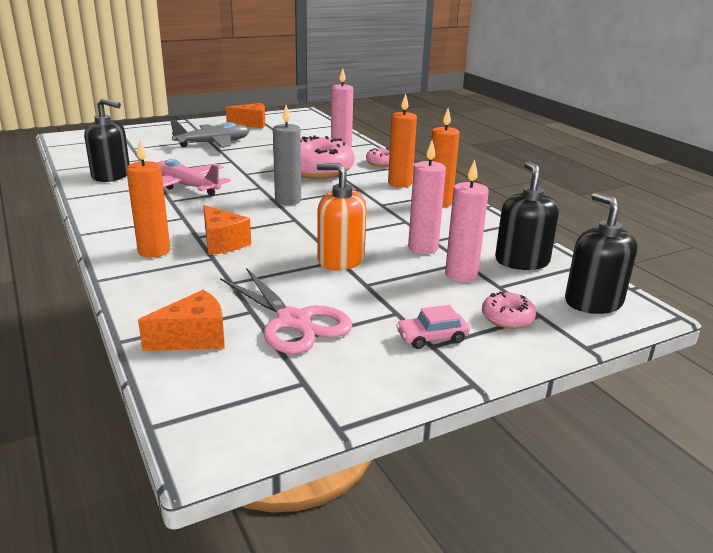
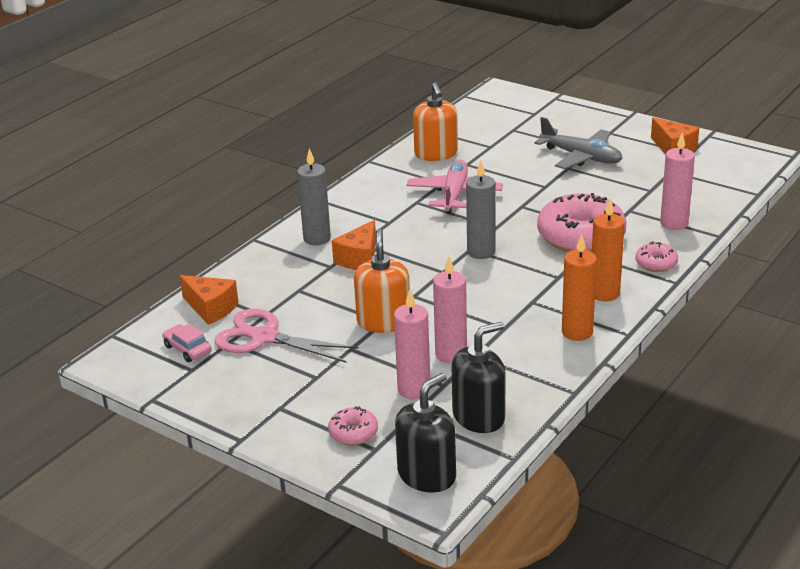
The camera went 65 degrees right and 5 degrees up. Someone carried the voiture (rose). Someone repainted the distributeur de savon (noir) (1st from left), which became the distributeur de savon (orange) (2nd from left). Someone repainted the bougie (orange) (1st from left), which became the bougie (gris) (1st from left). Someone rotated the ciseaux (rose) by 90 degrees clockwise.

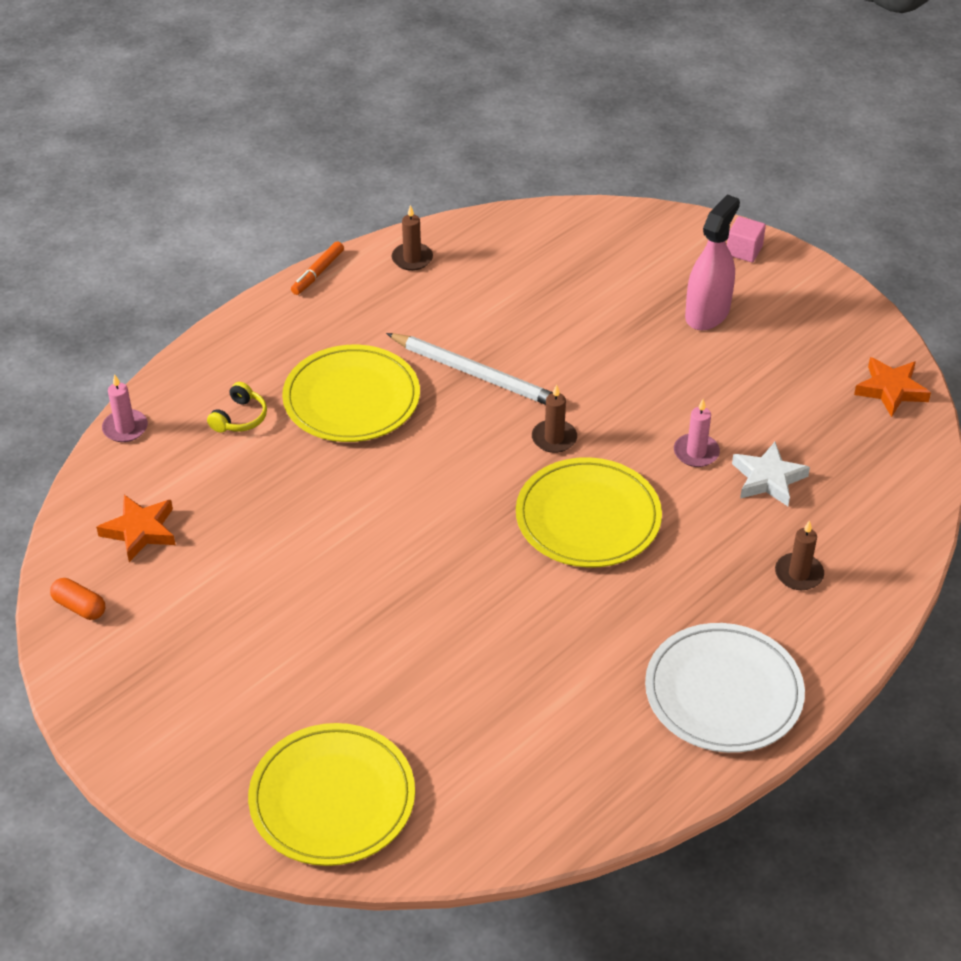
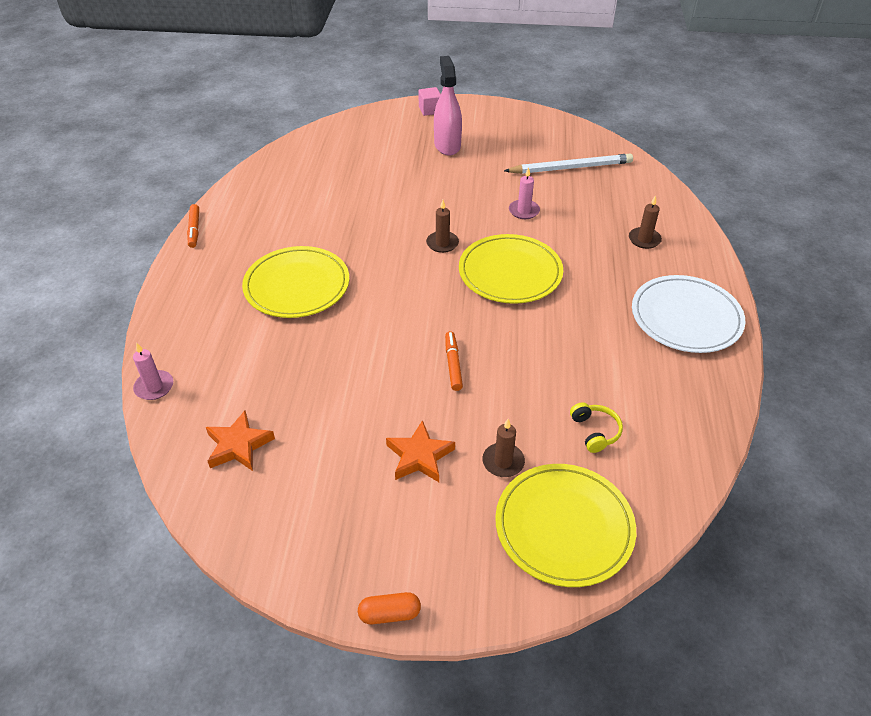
The camera went 40 degrees left and 0 degrees up. Someone took away the étoile (blanc). Someone put down the feutre (orange) (2nd from left). Someone carried the gélule (orange). Someone carried the casque audio (jaune). Someone carried the crayon (blanc). Someone carried the bougie (marron) (1st from left in the first image). Someone carried the étoile (orange) (2nd from left).

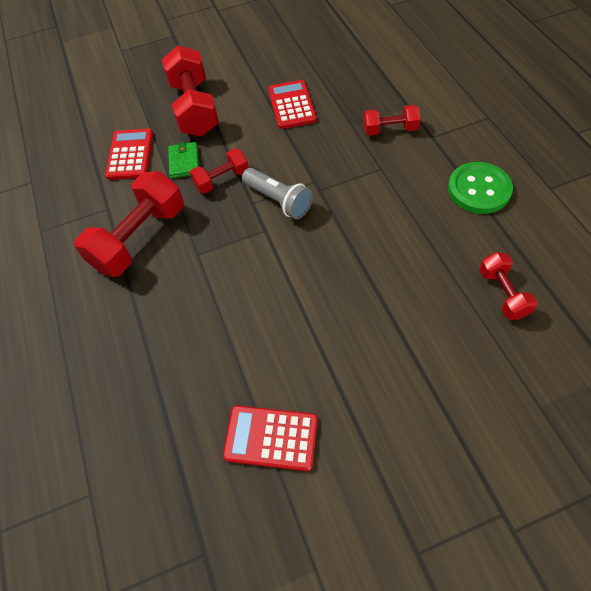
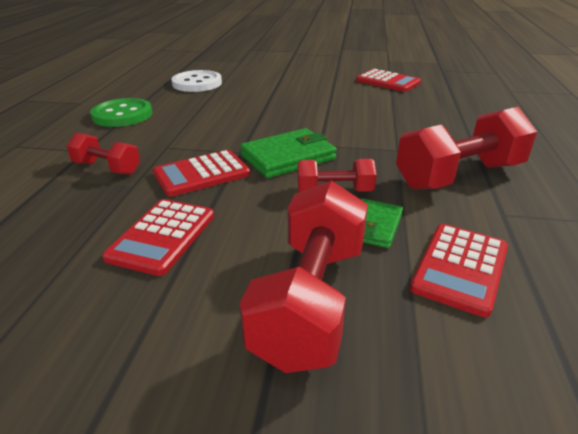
The camera went 155 degrees left and 25 degrees down. Someone put down the calculatrice (rouge) (2nd from left). Someone swapped the lampe de poche (gris) for the portefeuille (vert) (1st from left). Someone swapped the haltère (rouge) (5th from left) for the bouton (blanc).

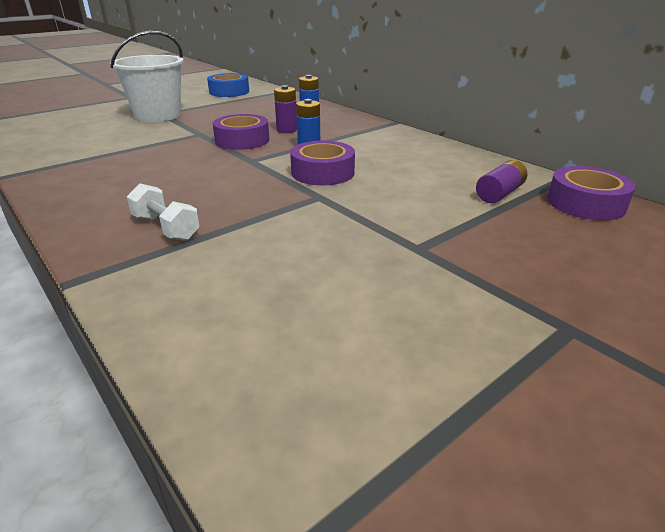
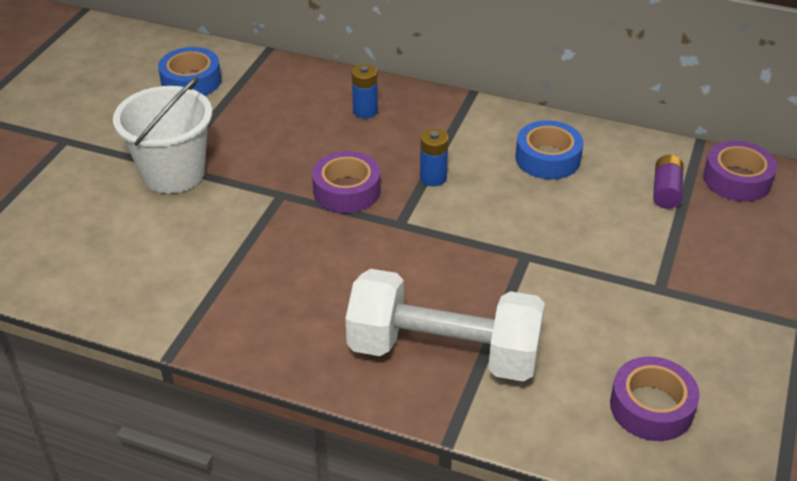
The camera went 30 degrees left and 10 degrees up. Someone took away the pile (violet) (1st from left). Someone put down the ruban adhésif (bleu) (2nd from left). Someone carried the ruban adhésif (violet) (2nd from left). Someone scaled the haltère (blanc) by 2.28.

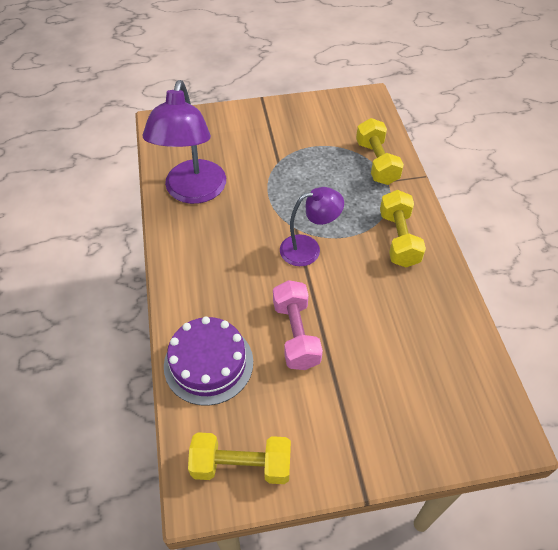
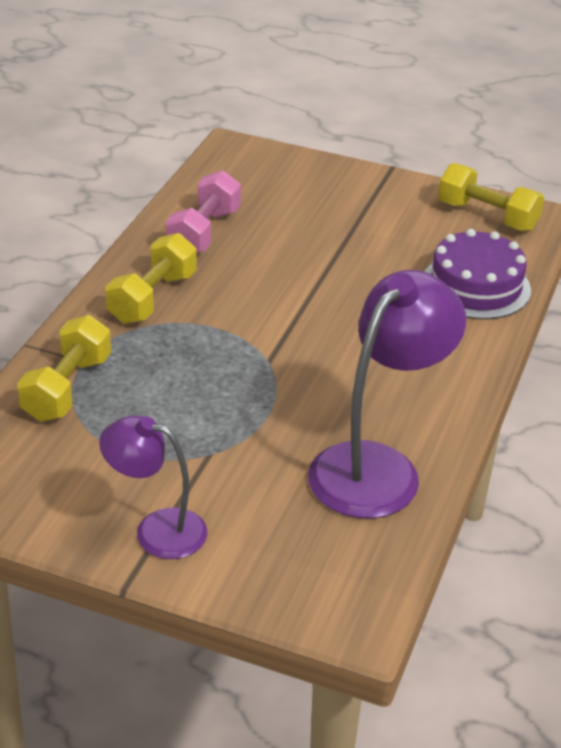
The camera went 150 degrees left and 15 degrees down. Someone carried the haltère (rose). Someone carried the lampe (violet) (2nd from left in the first image).

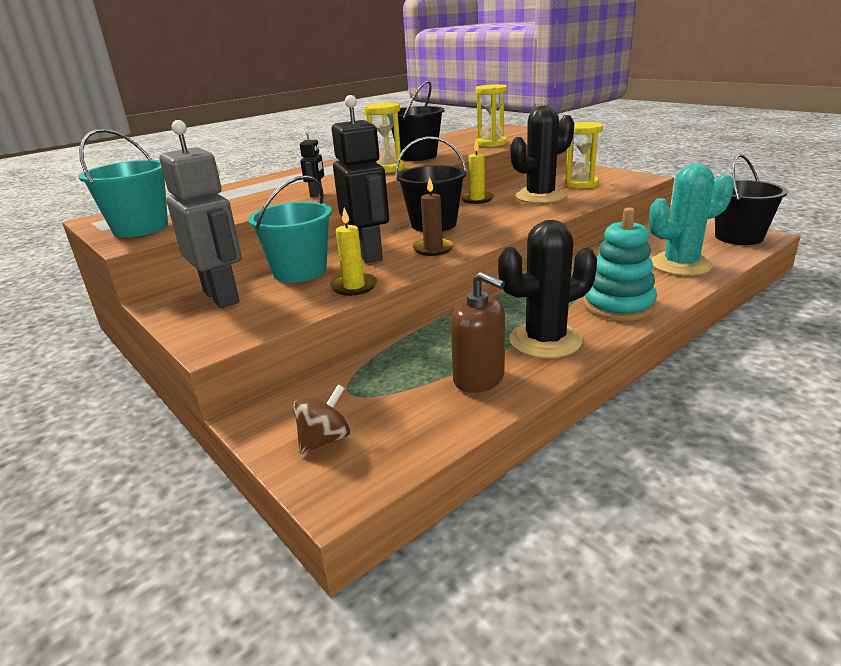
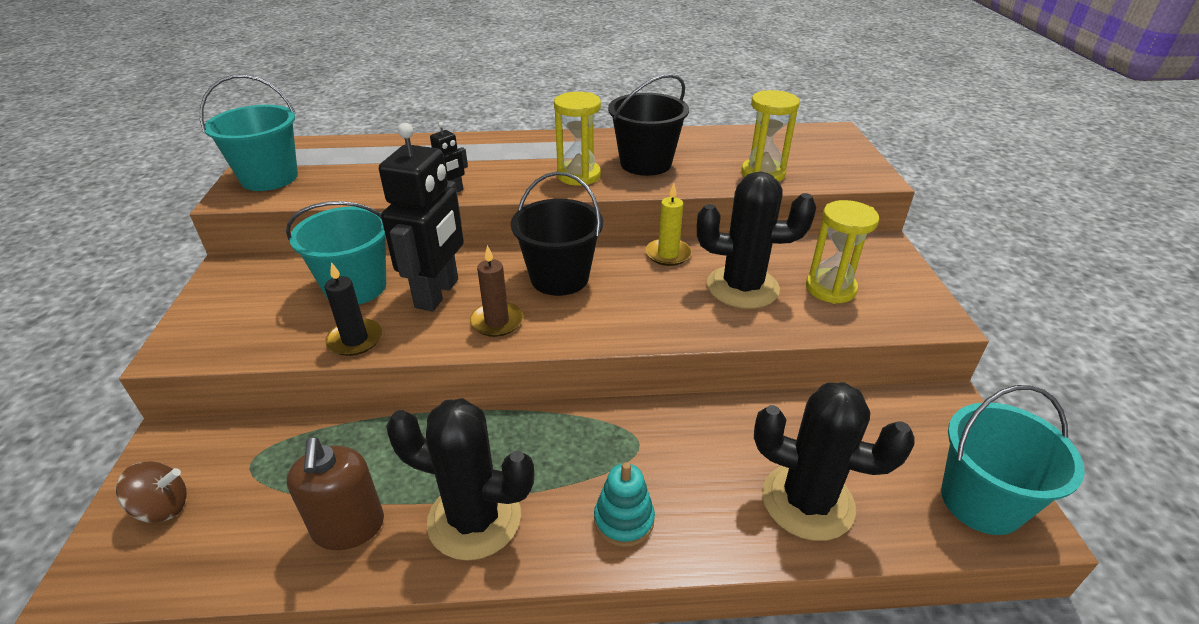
The camera went 35 degrees right and 10 degrees up. Someone took away the robot (gris). Someone repainted the bougie (jaune) (1st from left), which became the bougie (noir). Someone repainted the cactus (turquoise), which became the cactus (noir) (3rd from left). Someone repainted the seau (noir) (3rd from left), which became the seau (turquoise) (3rd from left). Someone scaled the jouet à empiler (turquoise) by 0.61.

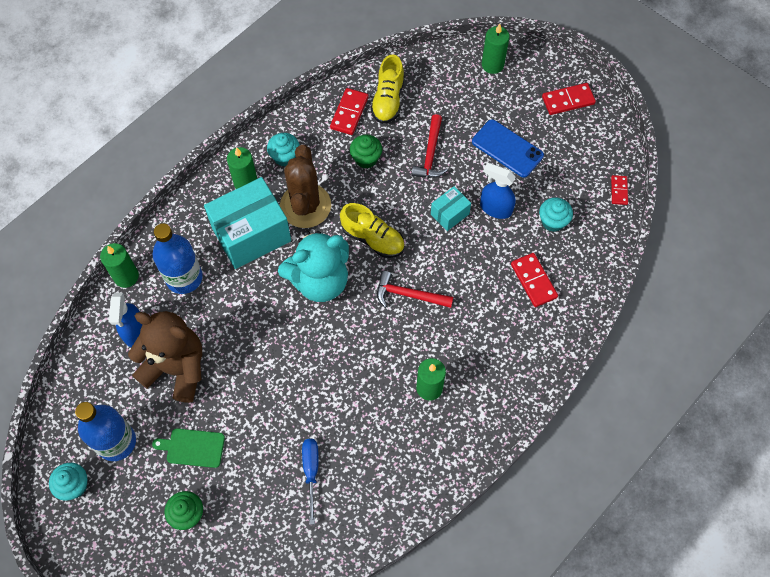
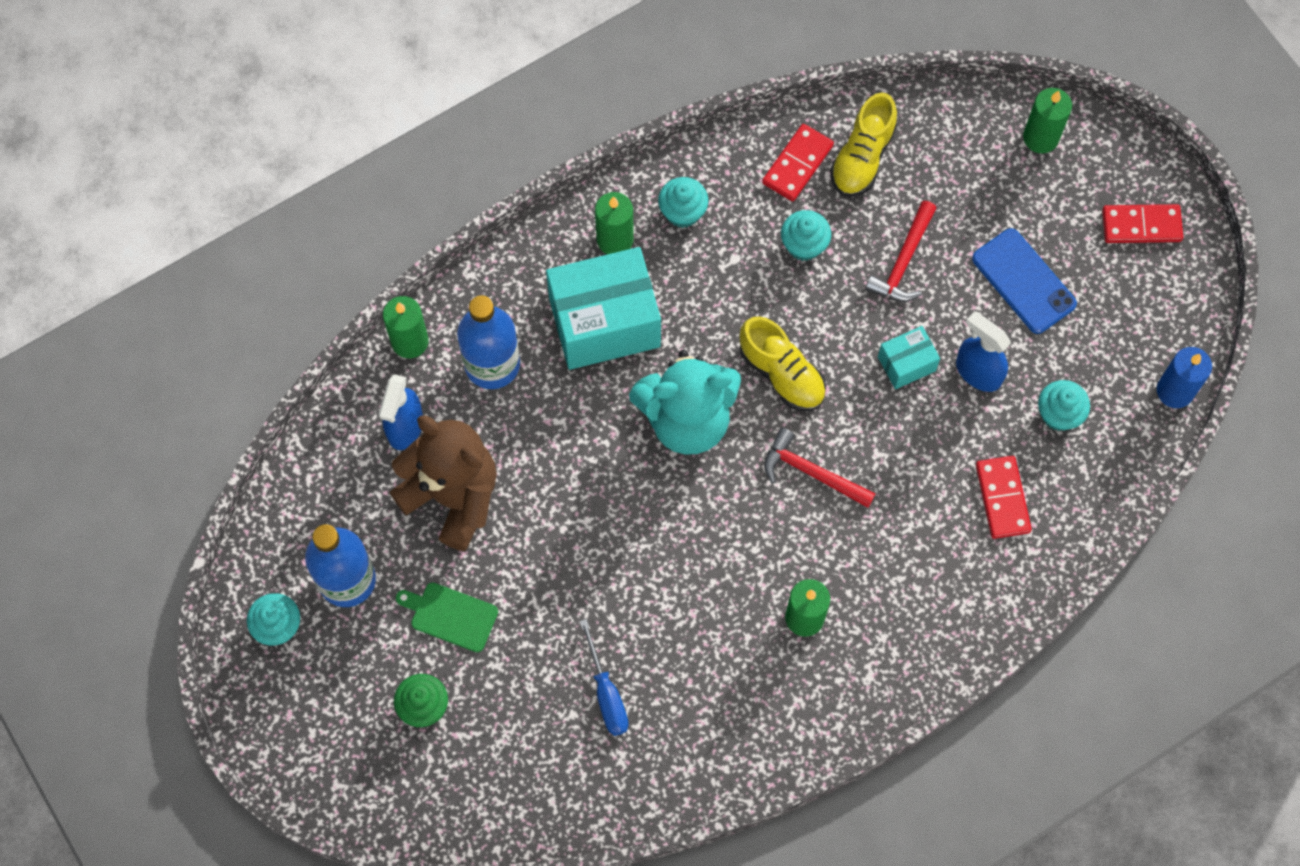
The camera went 15 degrees right and 5 degrees up. Someone took away the cactus (marron). Someone swapped the domino (rouge) (4th from left) for the bougie (bleu). Someone repainted the muffin (vert) (2nd from left), which became the muffin (turquoise) (3rd from left). Someone rotated the tournevis (bleu) by 150 degrees clockwise.

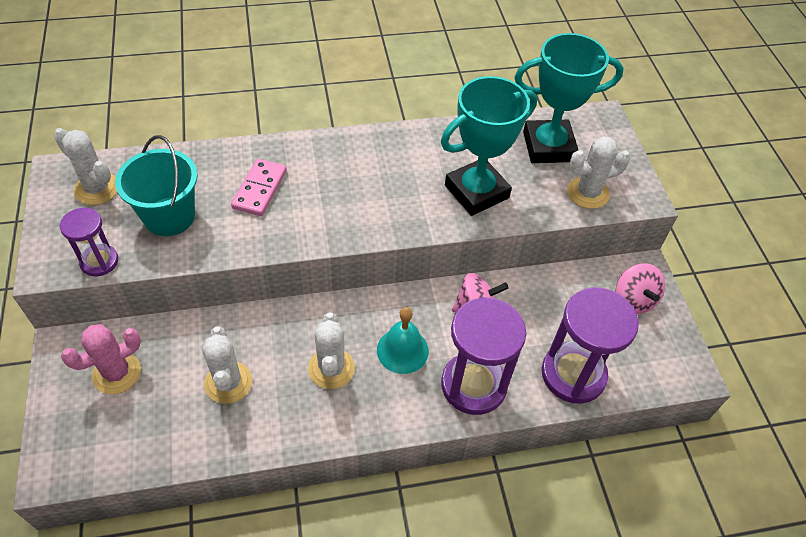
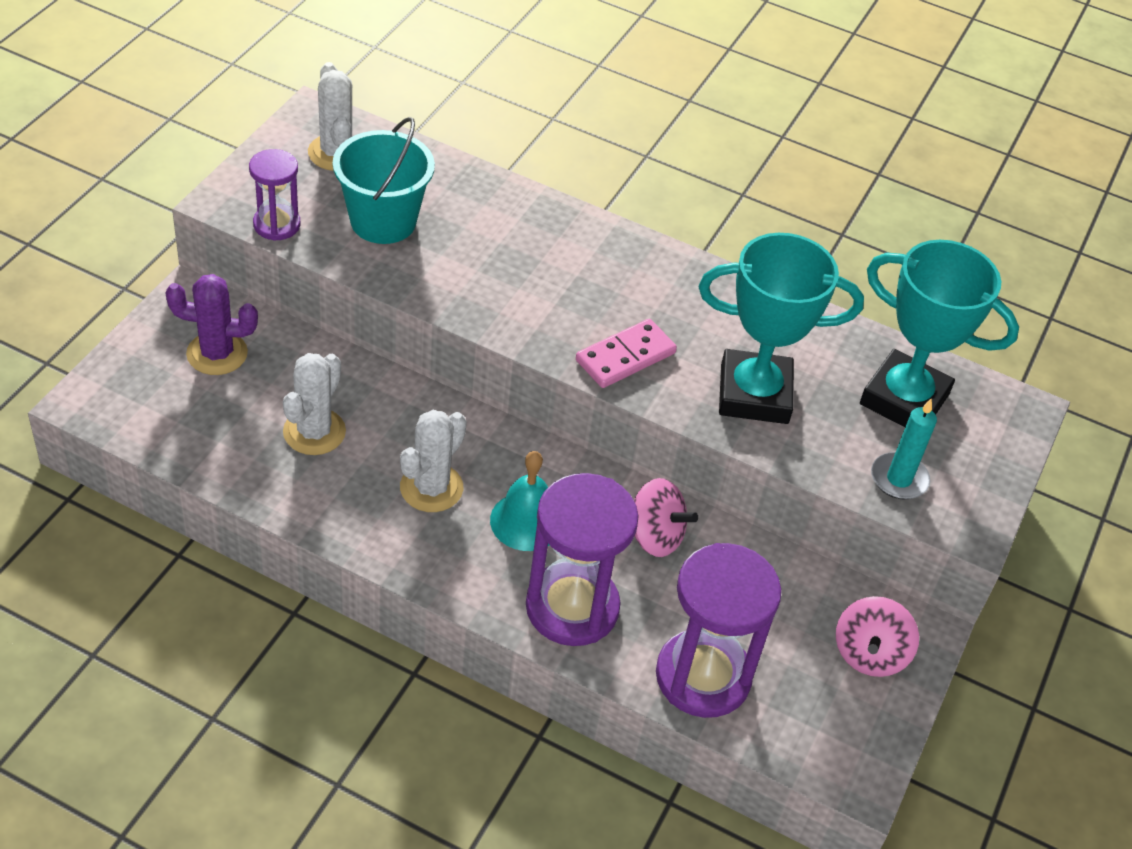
The camera went 35 degrees right and 5 degrees down. Someone carried the domino (rose). Someone swapped the cactus (blanc) (4th from left) for the bougie (turquoise). Someone repainted the cactus (rose), which became the cactus (violet).

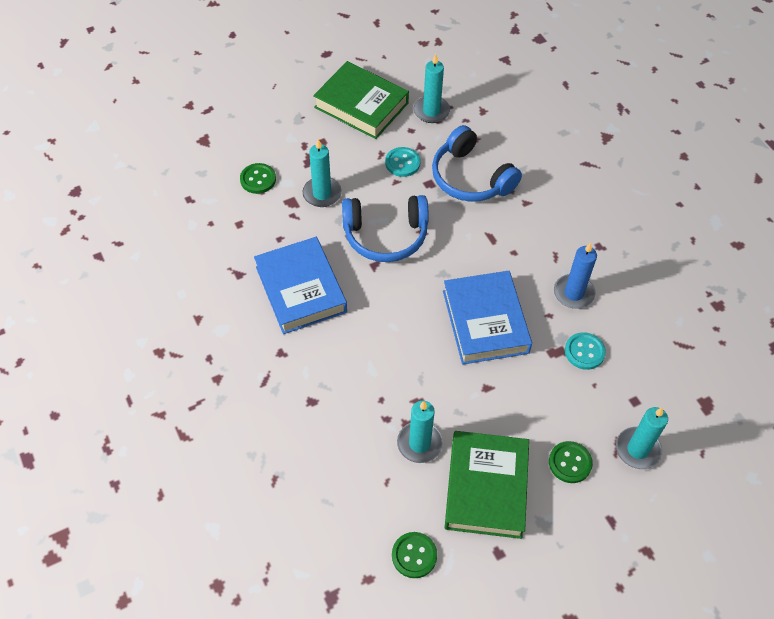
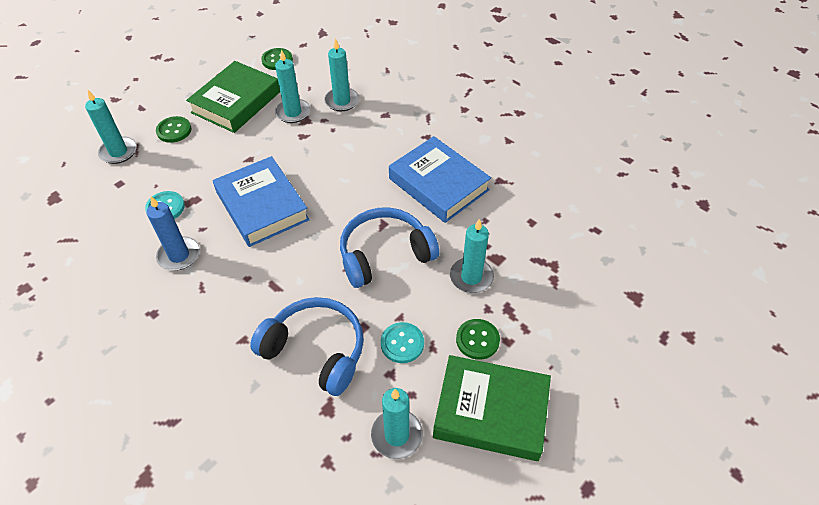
The camera went 160 degrees right and 5 degrees down. Someone put down the bougie (turquoise) (3rd from left). Someone carried the bouton (vert) (1st from left in the first image). Someone rotated the livre (vert) (2nd from left in the first image) by 45 degrees clockwise.

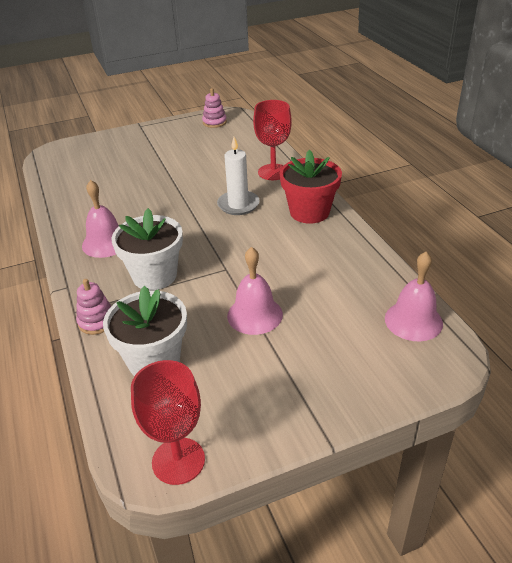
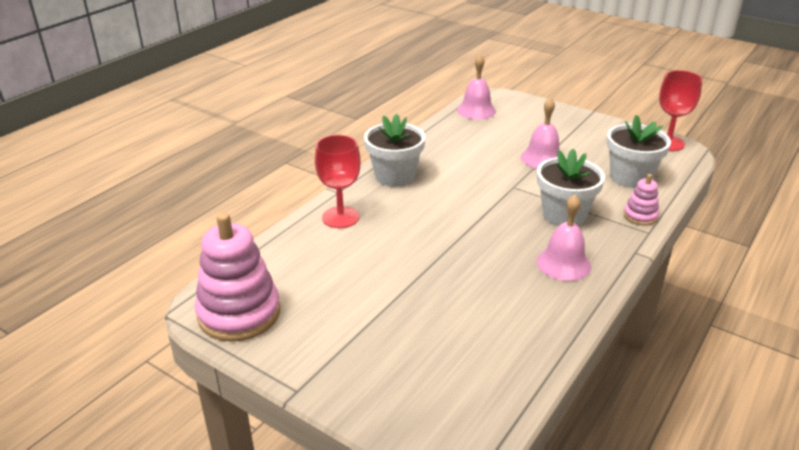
The camera went 125 degrees left and 5 degrees down. Someone took away the bougie (blanc). Someone repainted the pot de fleurs (rouge), which became the pot de fleurs (blanc) (1st from left). Someone scaled the jouet à empiler (rose) (2nd from left in the first image) by 2.06.

